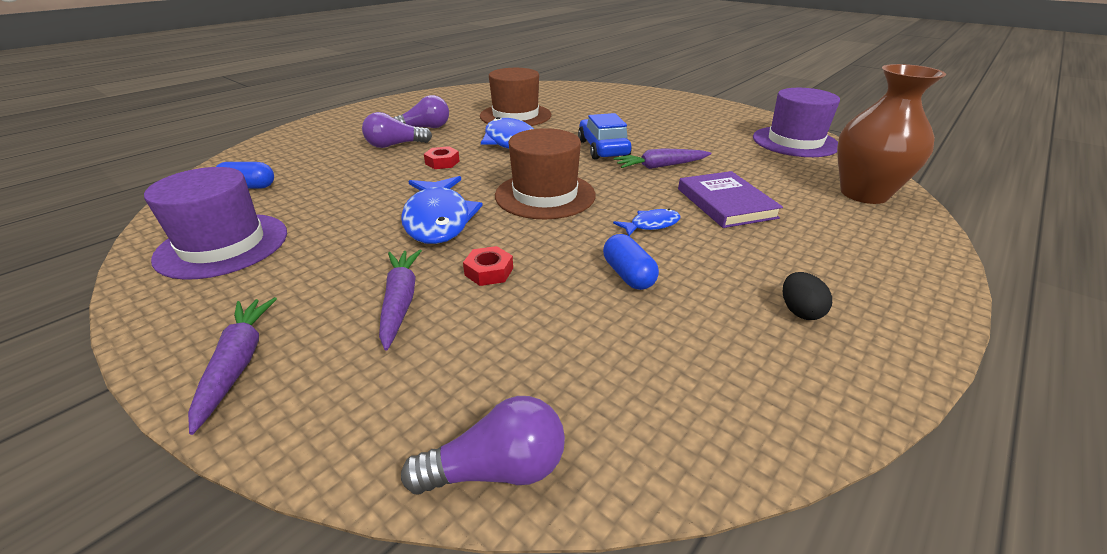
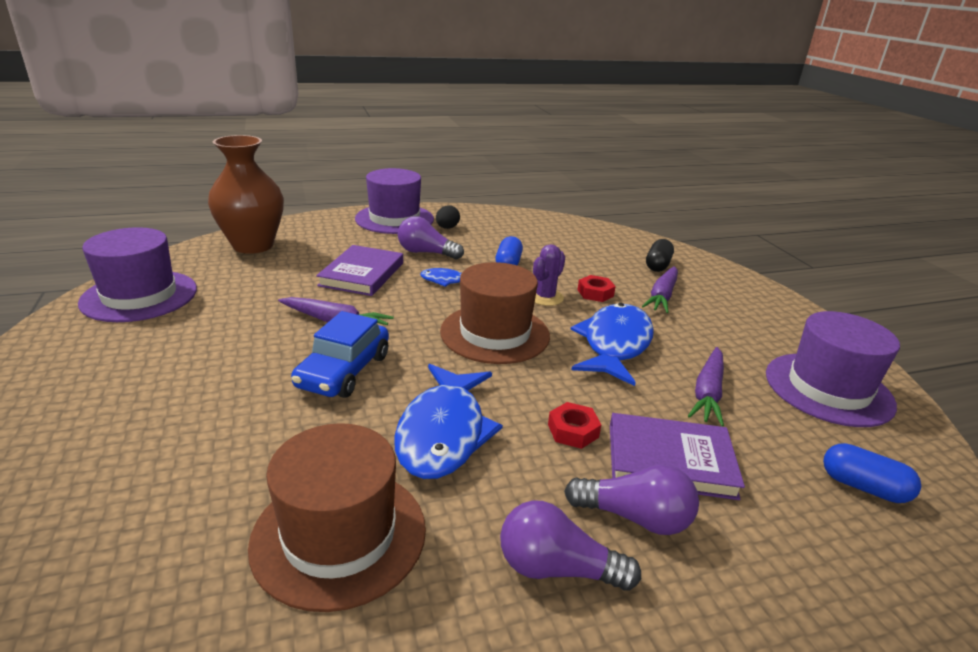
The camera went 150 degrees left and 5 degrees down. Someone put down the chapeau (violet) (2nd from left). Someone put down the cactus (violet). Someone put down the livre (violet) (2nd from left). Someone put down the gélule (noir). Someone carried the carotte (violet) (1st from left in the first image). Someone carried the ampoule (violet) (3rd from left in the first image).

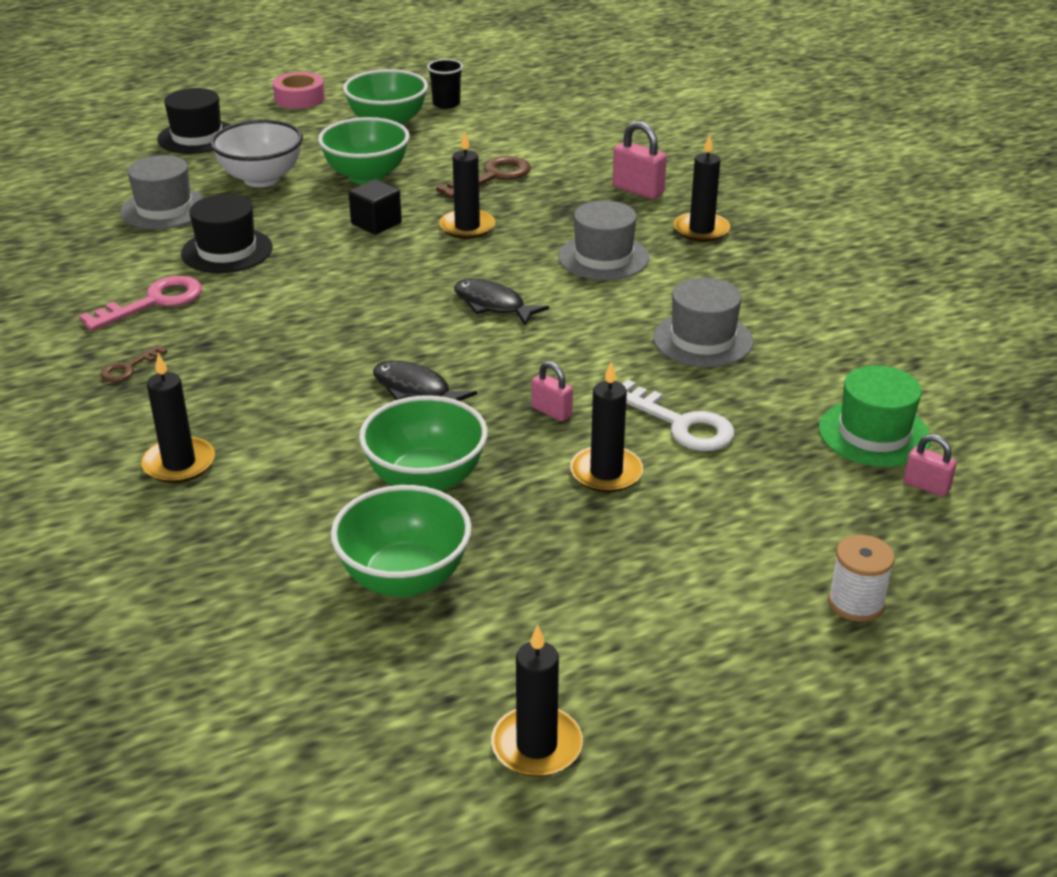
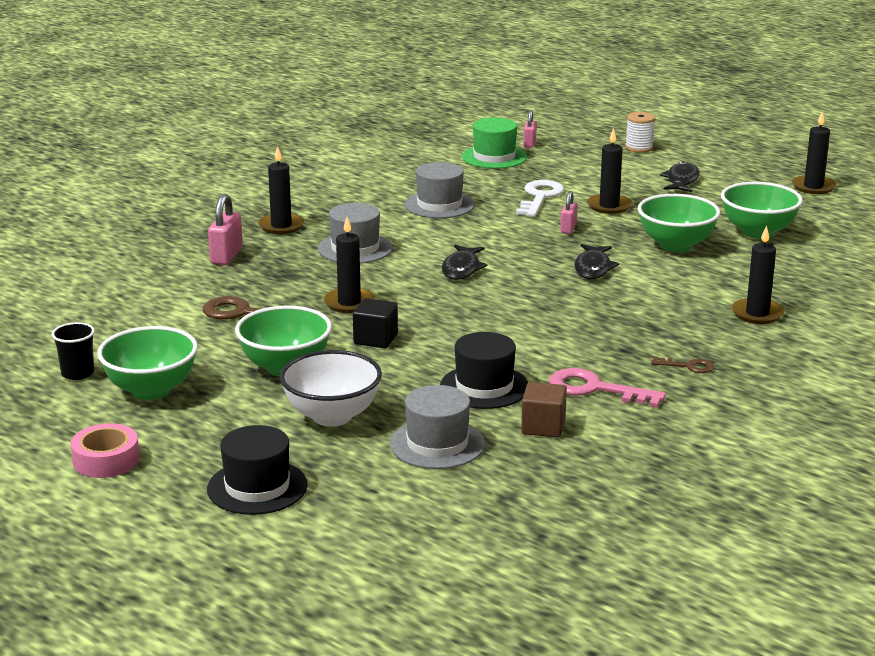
The camera went 115 degrees left and 10 degrees down. Someone put down the cube (marron). Someone put down the poisson (noir) (3rd from left).

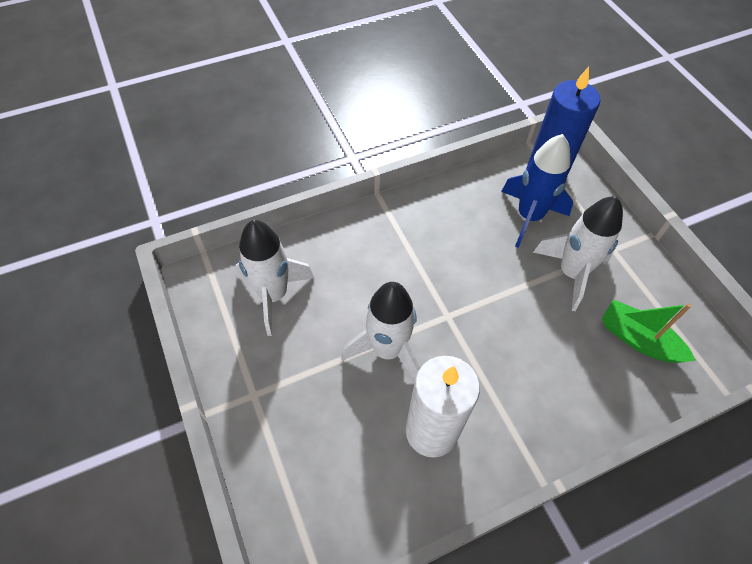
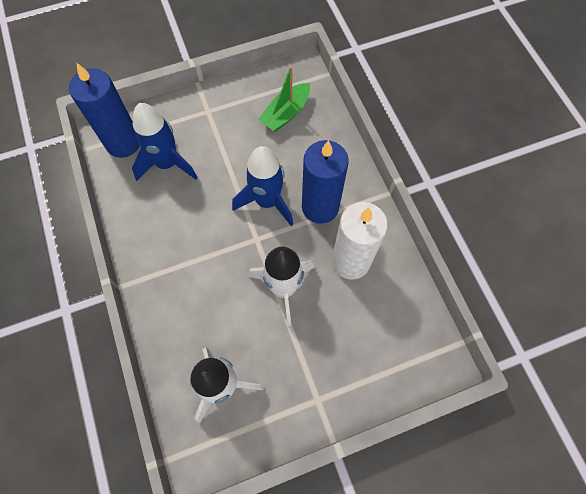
The camera went 85 degrees left and 10 degrees up. Someone took away the fusée (blanc) (3rd from left). Someone put down the fusée (bleu) (2nd from left). Someone put down the bougie (bleu) (2nd from left).

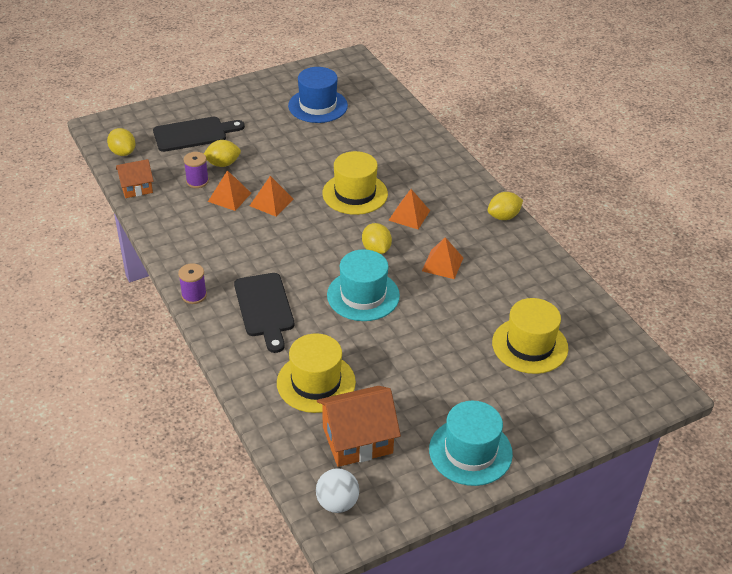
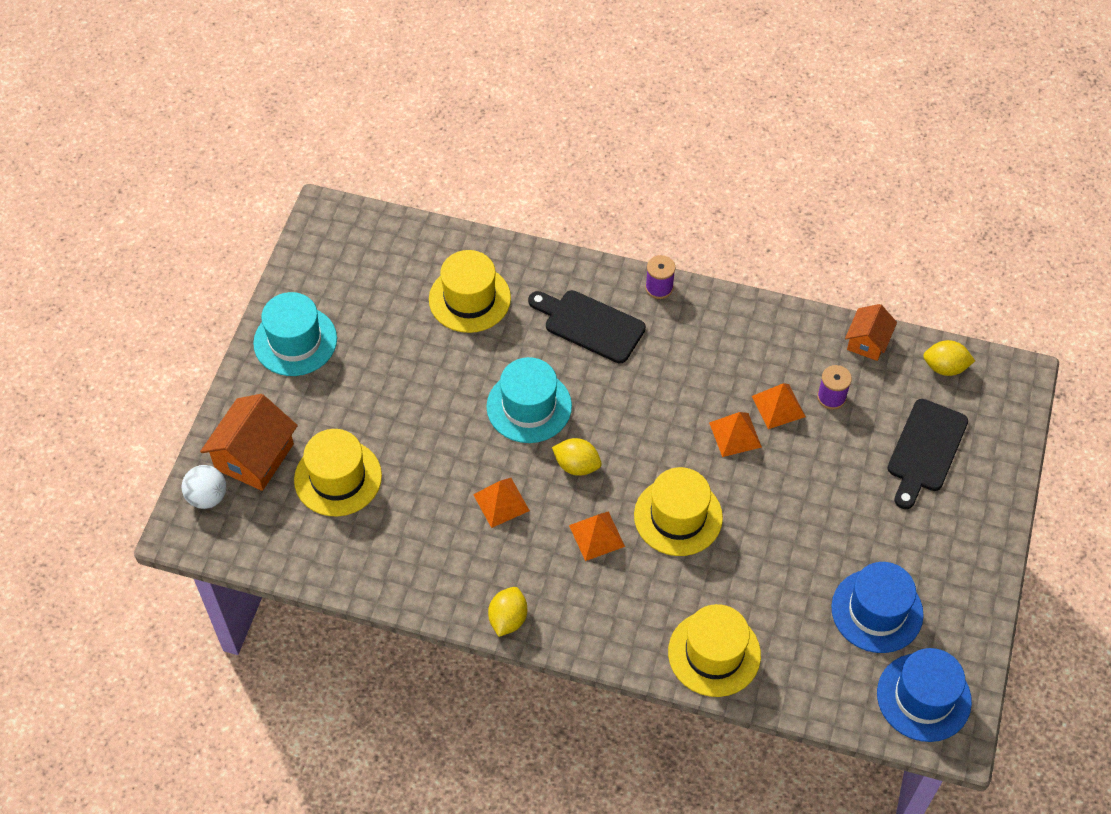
The camera went 135 degrees right and 15 degrees up. Someone took away the citron (jaune) (2nd from left). Someone put down the chapeau (jaune) (4th from left). Someone put down the chapeau (bleu) (2nd from left). Someone carried the balle (blanc). Someone carried the maison (orange) (2nd from left in the first image).

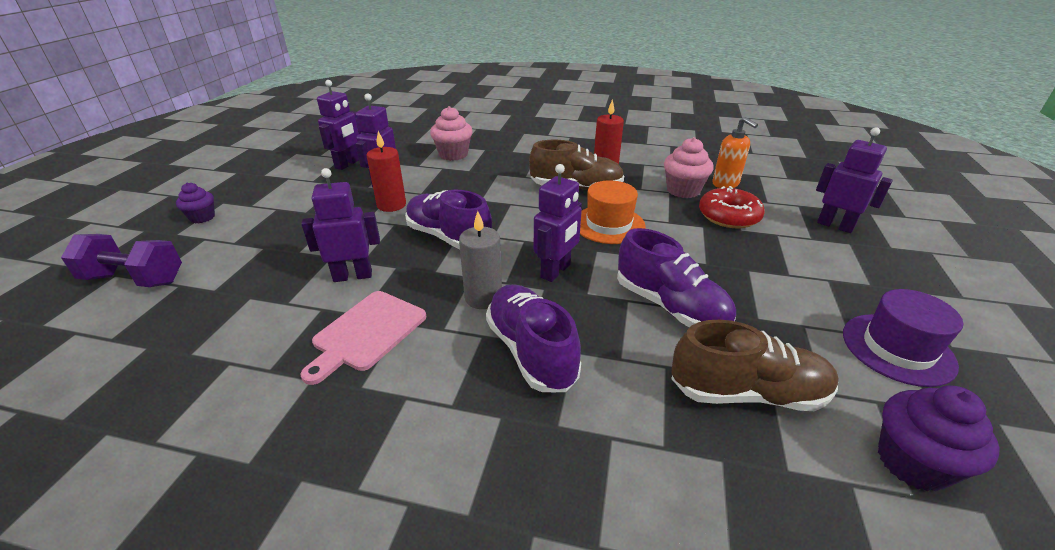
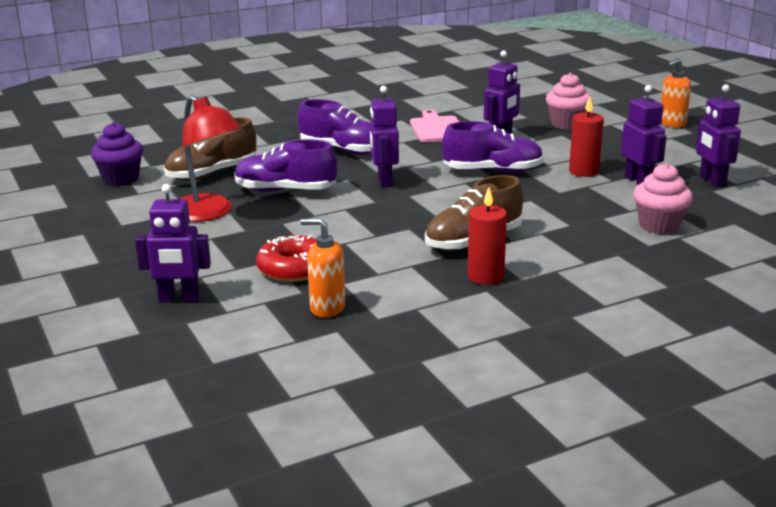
The camera went 140 degrees right and 10 degrees down. Someone took away the haltère (violet). Someone took away the bougie (gris). Someone took away the chapeau (orange). Someone took away the chapeau (violet). Someone put down the lampe (rouge). Someone carried the muffin (rose) (2nd from left in the first image). Someone swapped the muffin (violet) (1st from left) for the distributeur de savon (orange) (2nd from left).

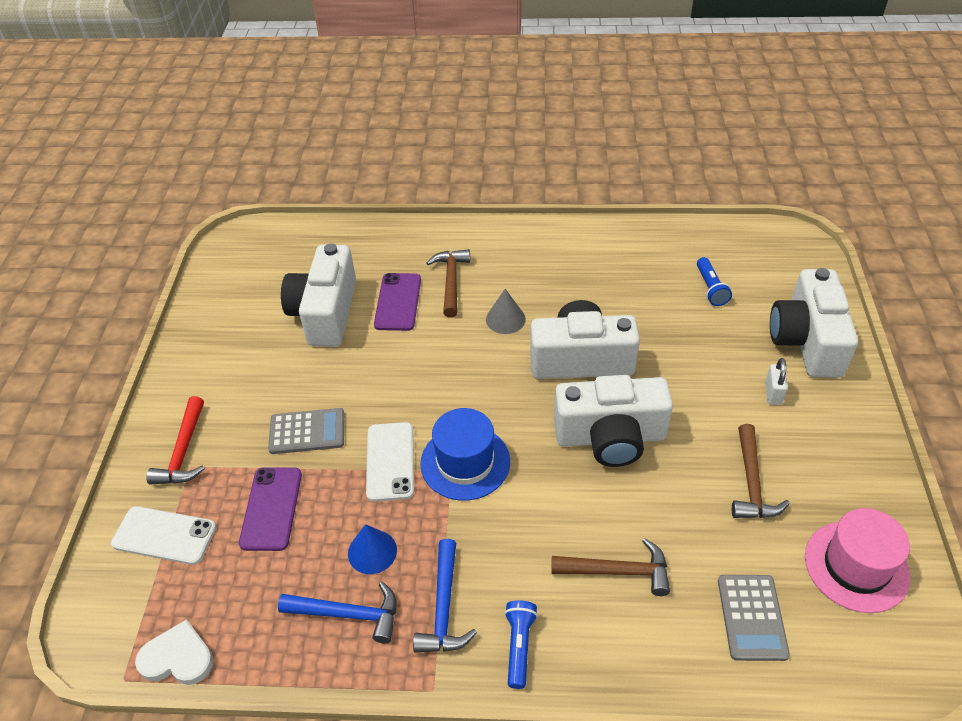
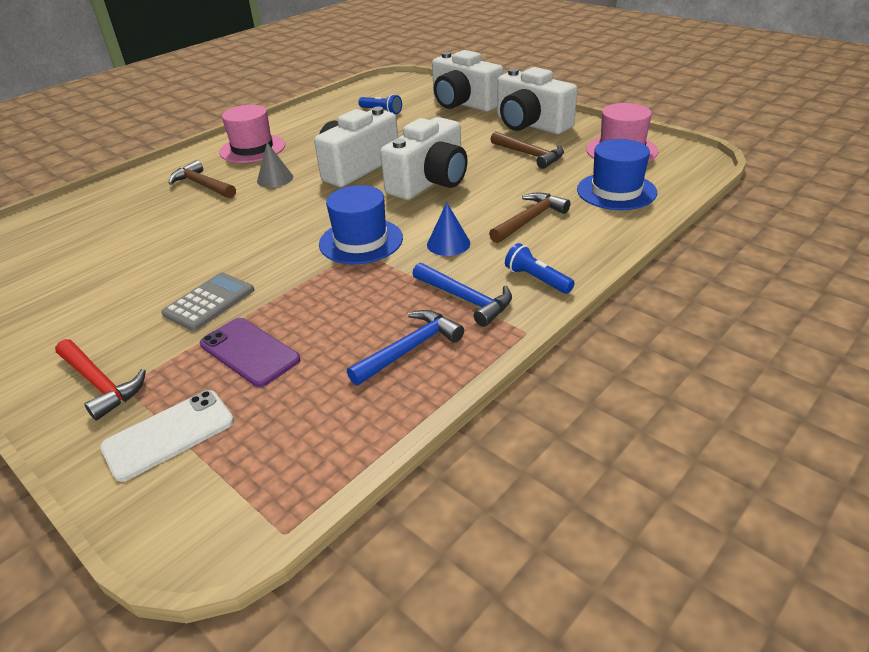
The camera went 50 degrees left and 10 degrees down. Someone took away the cœur (blanc). Someone took away the téléphone (blanc) (2nd from left). Someone took away the téléphone (violet) (2nd from left). Someone took away the cadenas (blanc). Someone put down the chapeau (rose) (1st from left). Someone carried the appareil photo (blanc) (1st from left in the first image). Someone carried the cône (bleu). Someone swapped the calculatrice (gris) (2nd from left) for the chapeau (bleu) (2nd from left).

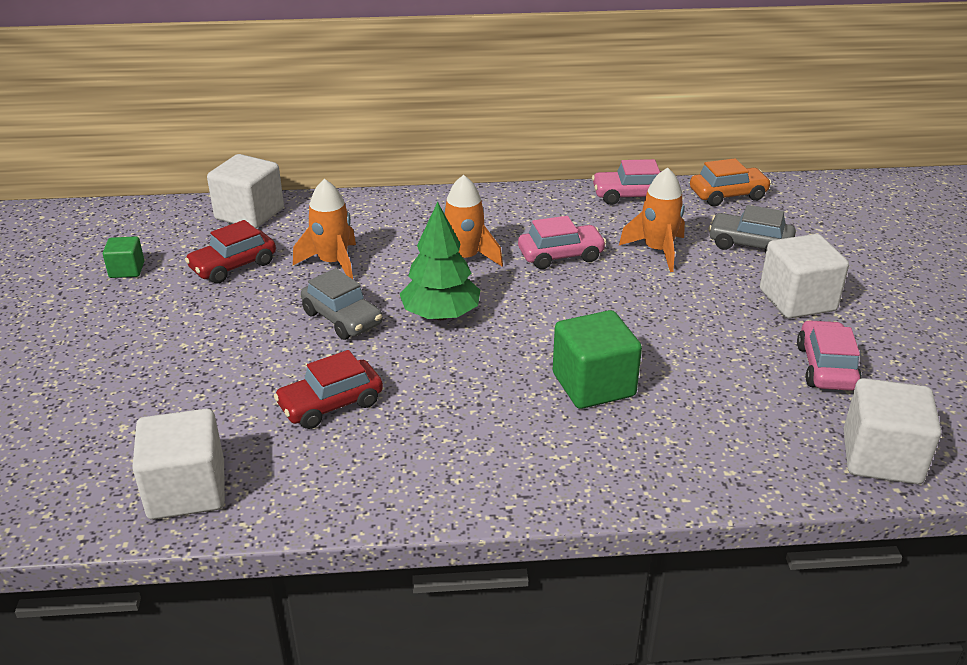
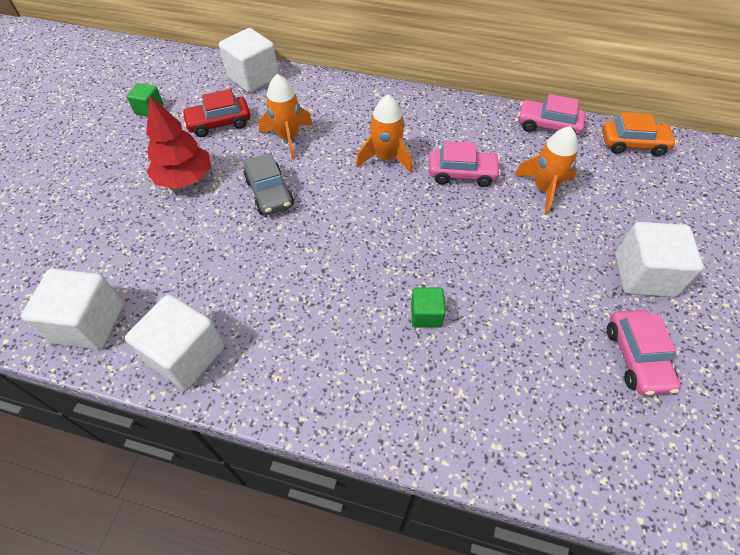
The camera went 20 degrees right and 20 degrees up. Someone took away the voiture (rouge) (2nd from left). Someone took away the arbre (vert). Someone took away the voiture (gris) (2nd from left). Someone put down the arbre (rouge). Someone carried the cube (blanc) (4th from left in the first image). Someone rotated the voiture (rose) (3rd from left) by 150 degrees clockwise. Someone scaled the cube (vert) (2nd from left) by 0.54.

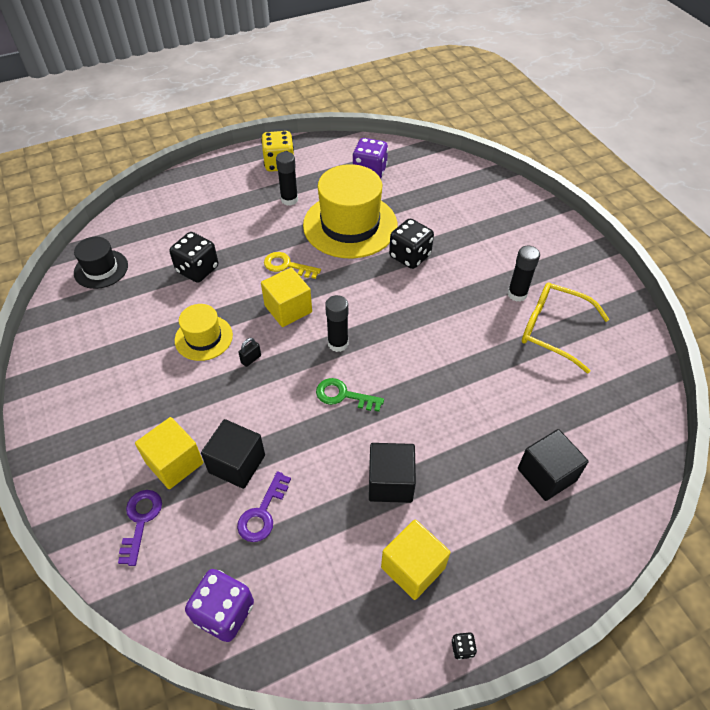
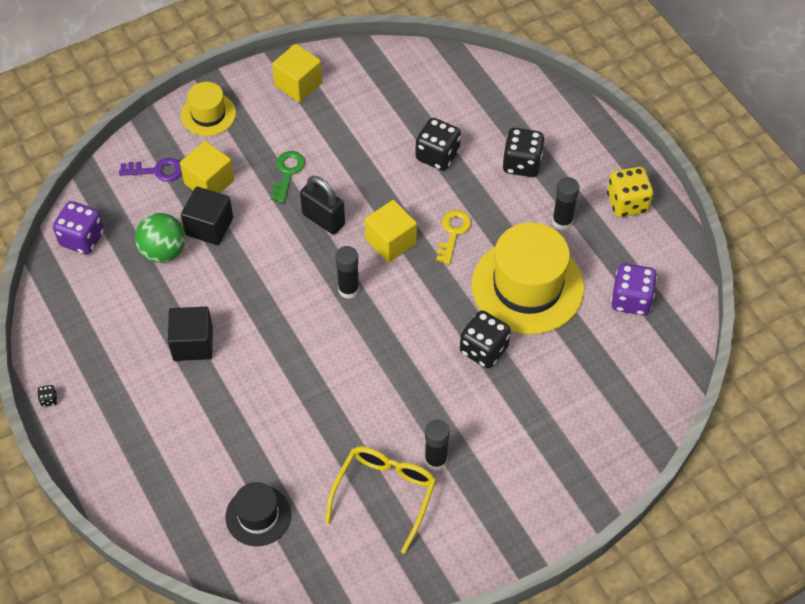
The camera went 85 degrees right and 5 degrees up. Someone took away the cube (noir) (3rd from left). Someone put down the dé (noir) (4th from left). Someone carried the chapeau (noir). Someone carried the chapeau (jaune) (1st from left). Someone carried the clé (vert). Someone carried the cube (jaune) (3rd from left in the first image). Someone swapped the clé (violet) (2nd from left) for the balle (vert). Someone scaled the cadenas (noir) by 2.14.

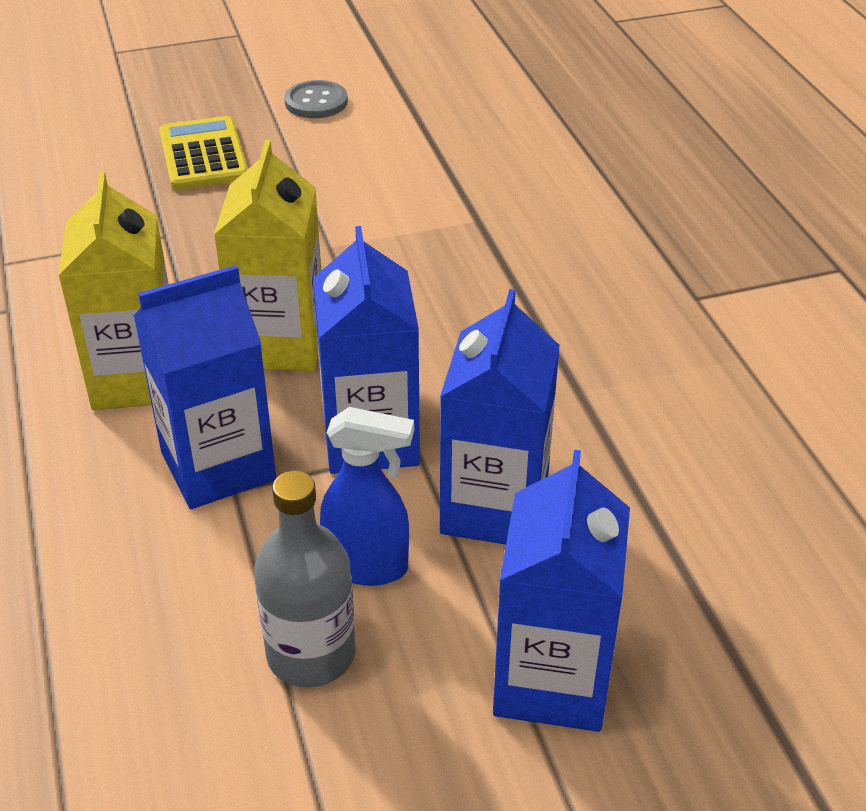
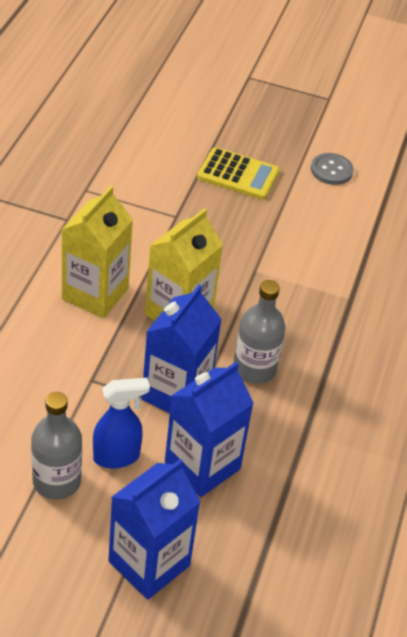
The camera went 30 degrees right and 5 degrees up. Someone took away the brique de lait (bleu) (1st from left). Someone put down the bouteille (gris) (2nd from left). Someone rotated the calculatrice (jaune) by 90 degrees clockwise. Someone rotated the vaporisateur (bleu) by 60 degrees counterclockwise.

